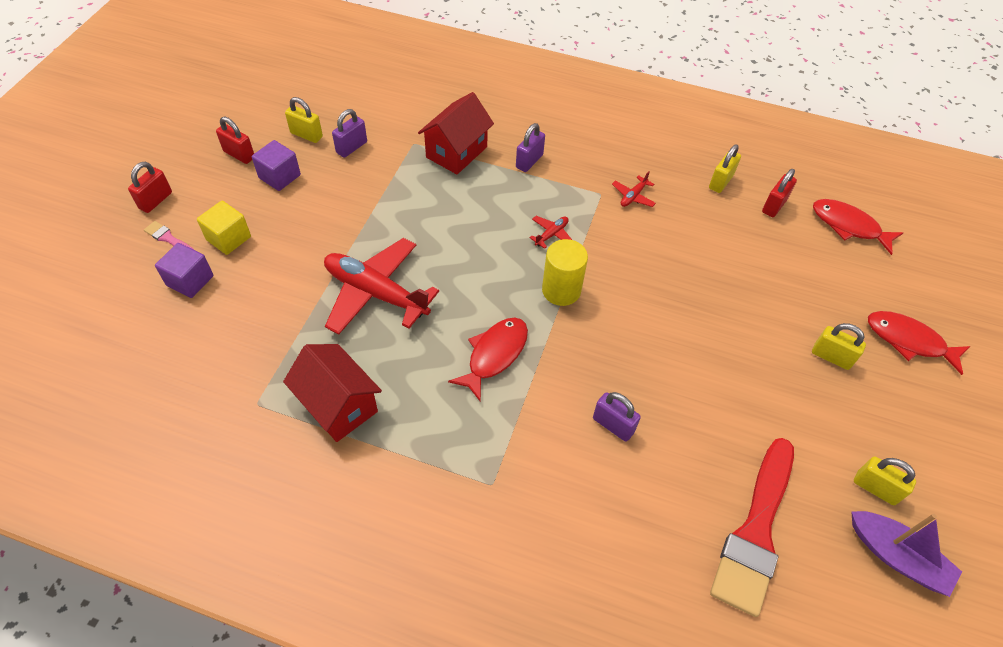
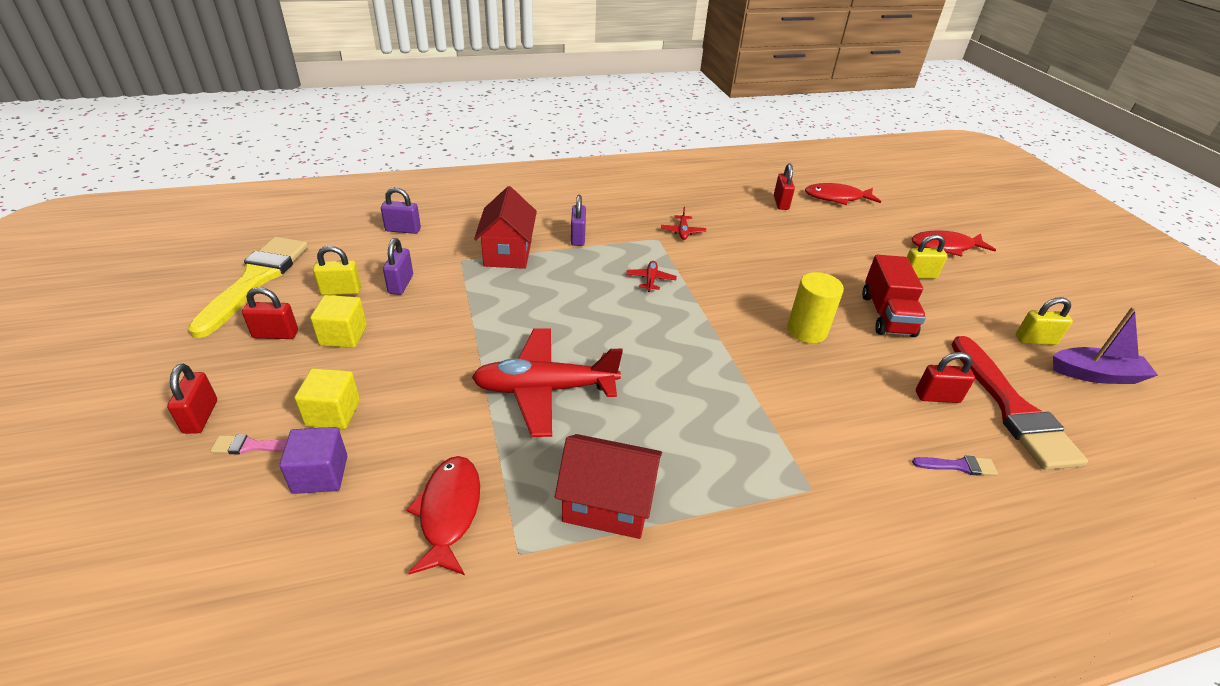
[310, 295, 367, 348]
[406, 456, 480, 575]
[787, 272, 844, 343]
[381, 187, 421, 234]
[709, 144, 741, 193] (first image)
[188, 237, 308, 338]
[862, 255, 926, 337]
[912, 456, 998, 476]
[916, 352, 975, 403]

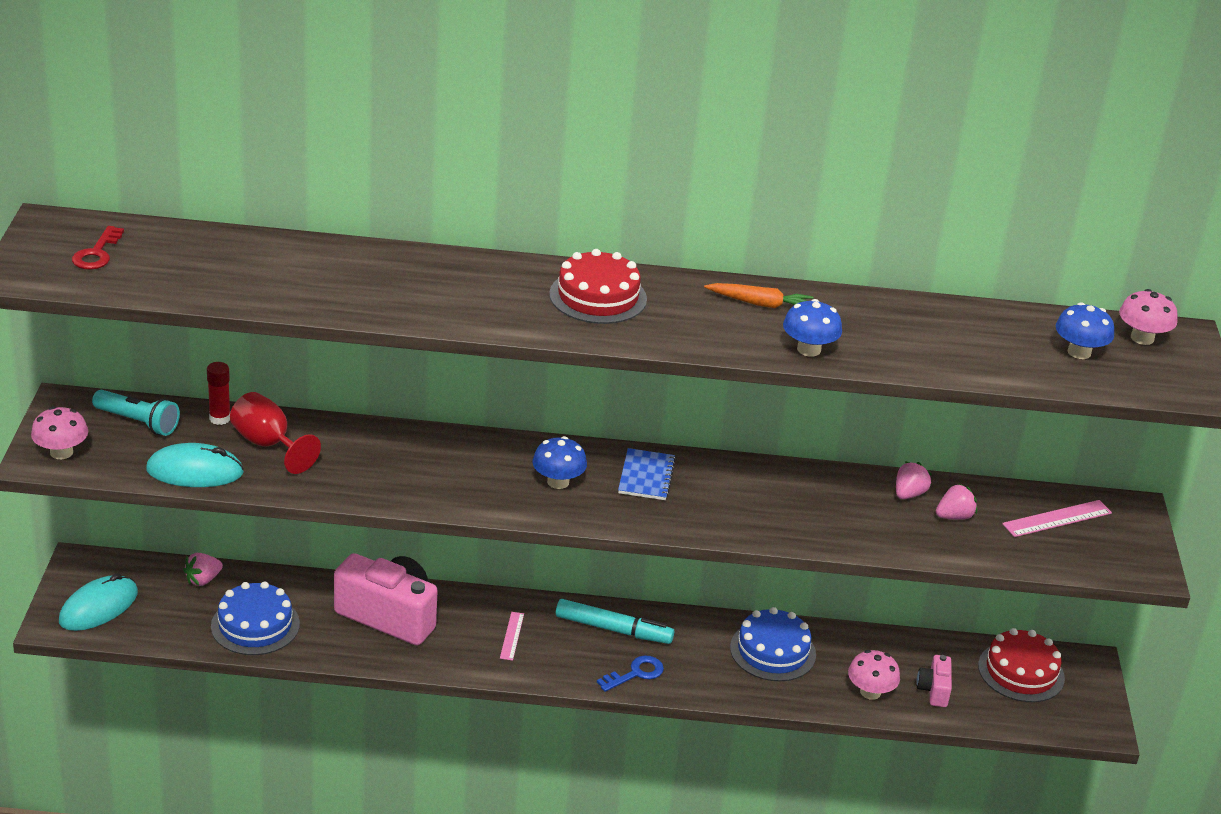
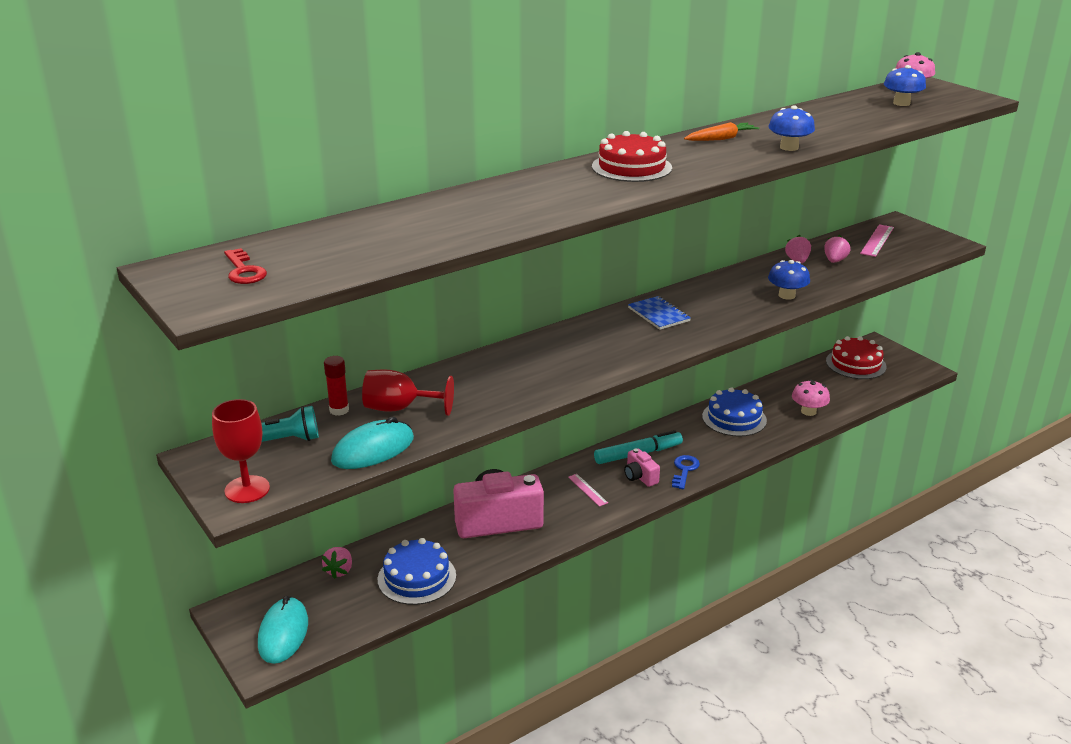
[212, 399, 270, 503]
[768, 260, 810, 300]
[624, 448, 660, 487]

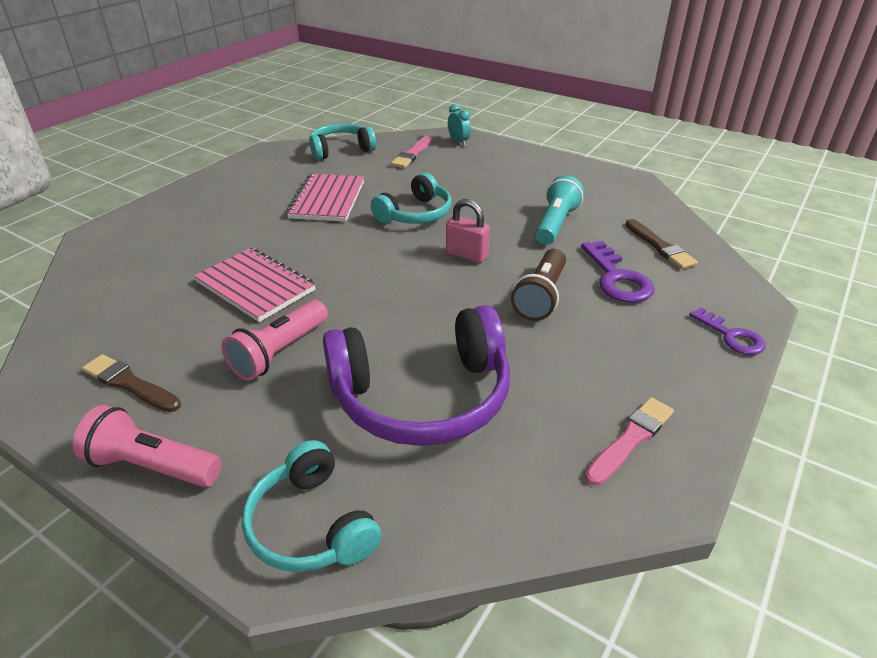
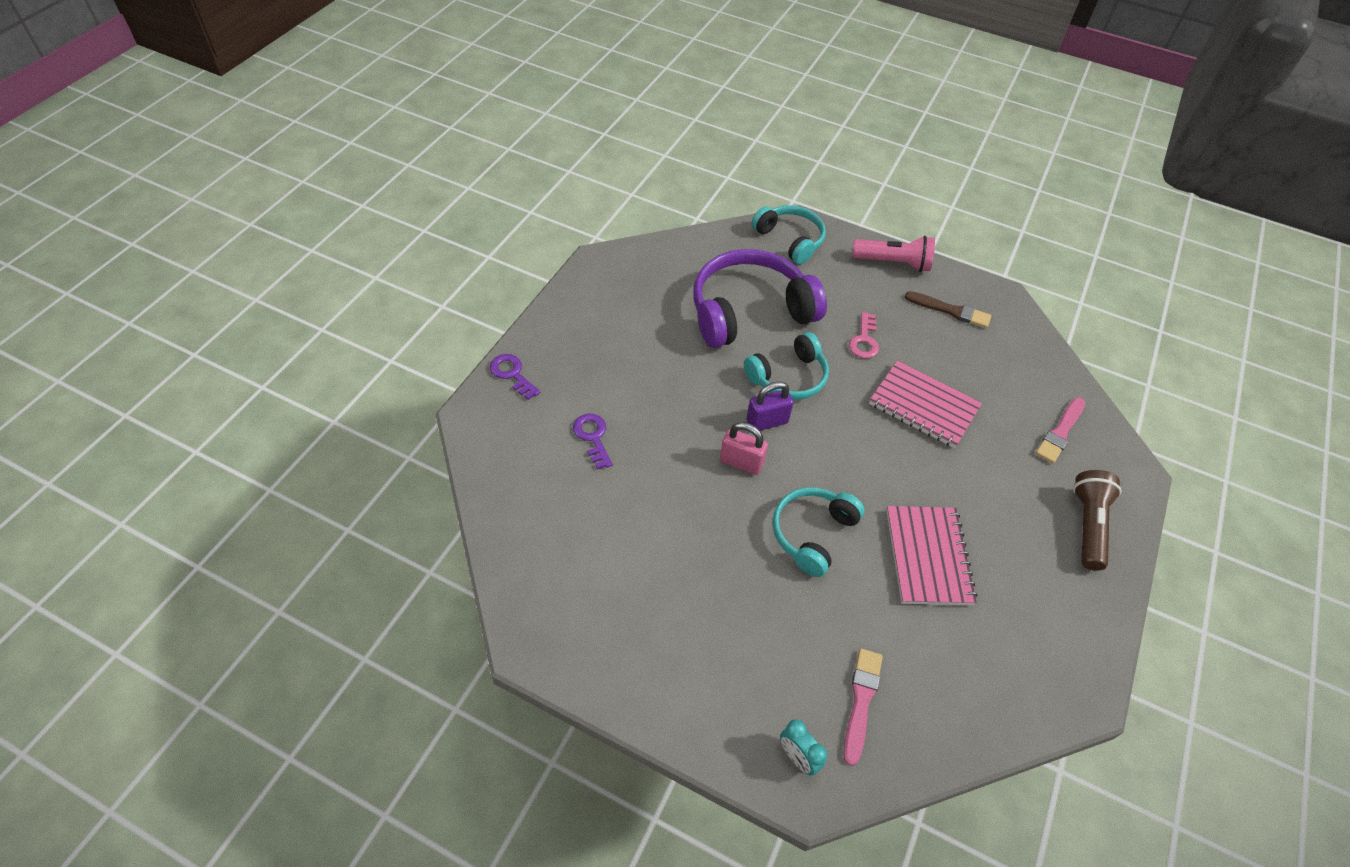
[849, 312, 879, 358]
[744, 332, 829, 400]
[1073, 470, 1122, 571]
[535, 175, 584, 245] (first image)
[573, 413, 613, 469]
[1035, 398, 1085, 464]
[625, 219, 698, 269] (first image)
[746, 381, 793, 431]

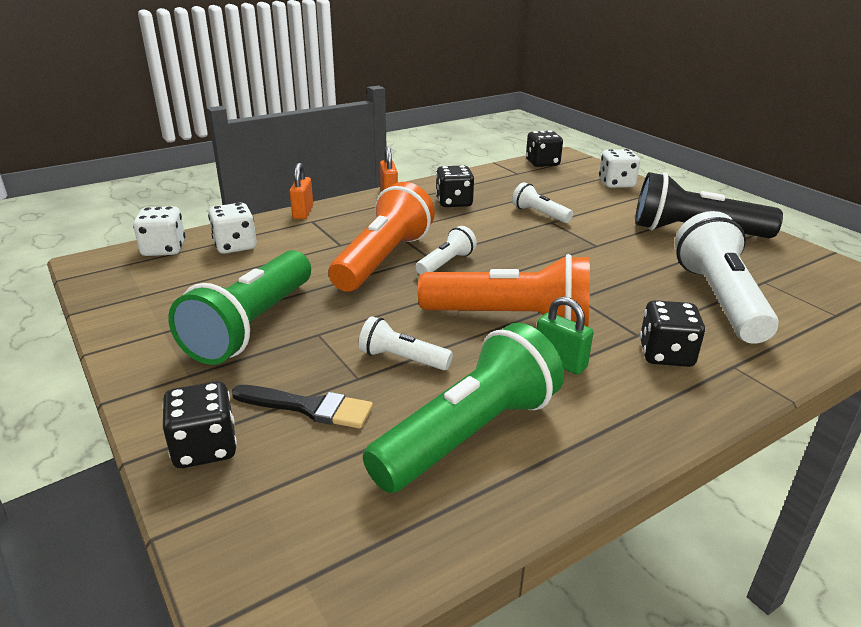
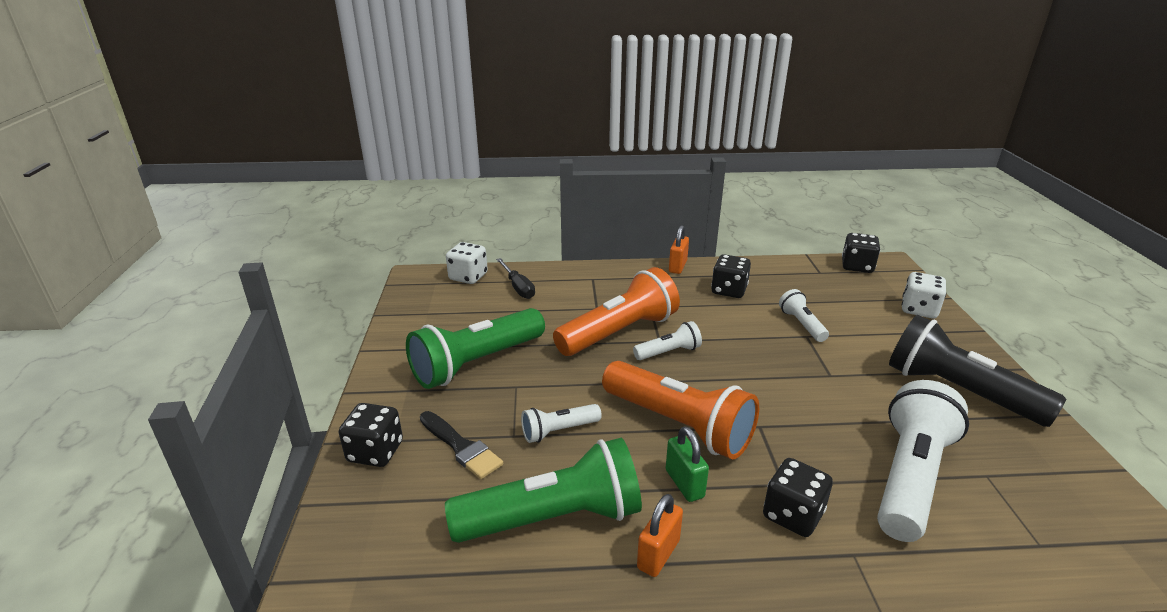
[496, 258, 535, 299]
[637, 494, 683, 577]
[521, 404, 602, 443]

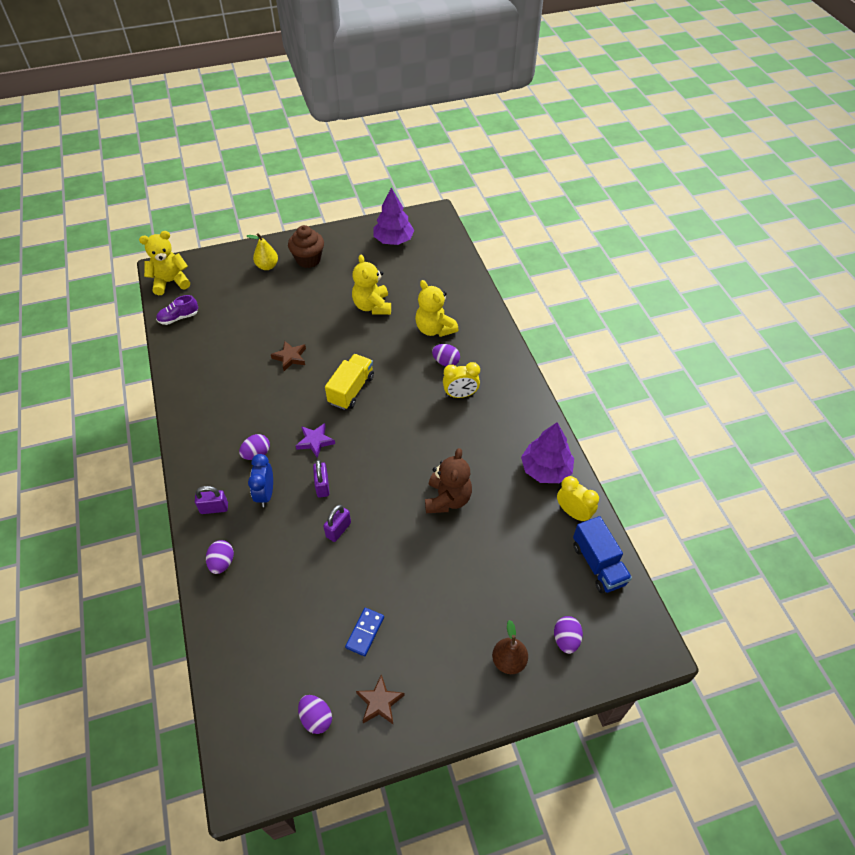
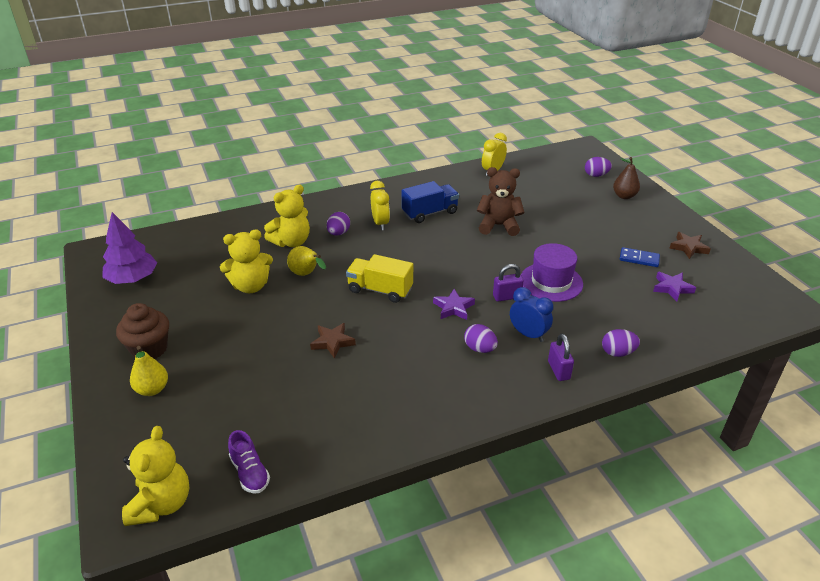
[122, 426, 189, 526]
[510, 287, 553, 342]
[298, 695, 332, 734] (first image)
[521, 243, 583, 302]
[521, 422, 574, 483] (first image)
[402, 181, 459, 223]
[287, 246, 326, 276]
[653, 272, 696, 301]

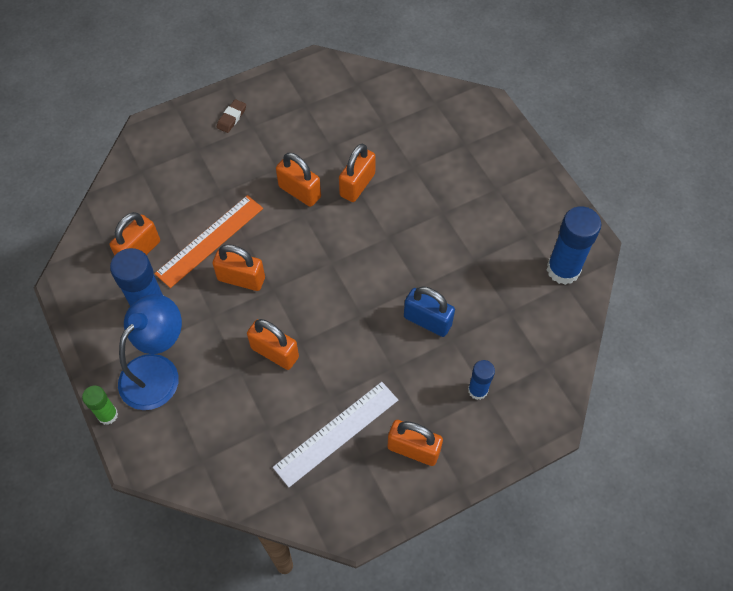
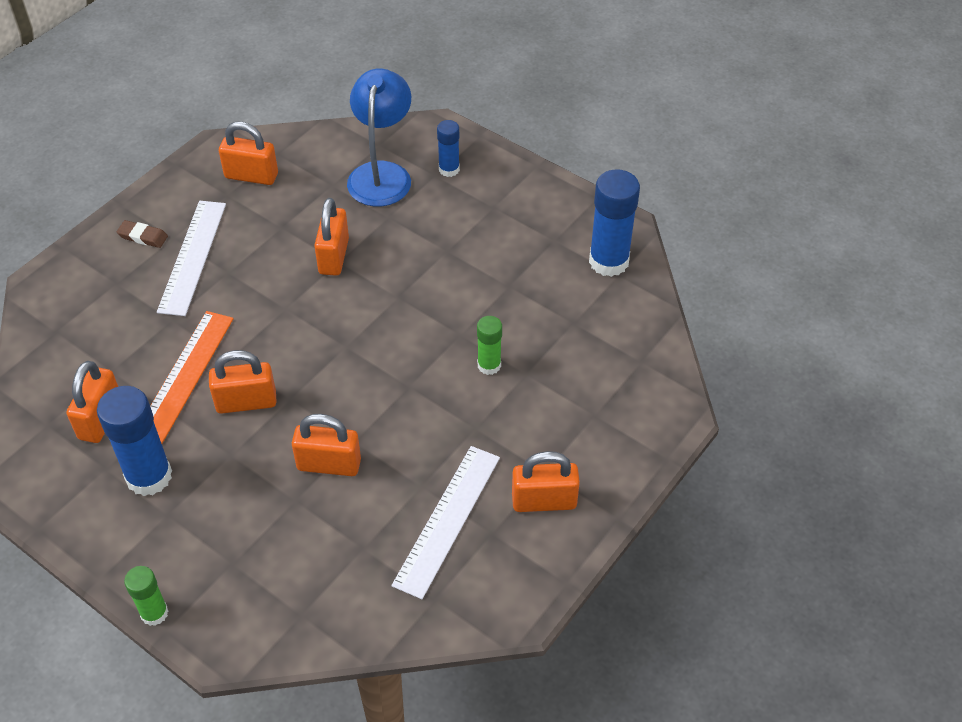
[347, 68, 411, 206]
[117, 220, 168, 248]
[219, 122, 278, 185]
[477, 316, 502, 375]
[437, 120, 460, 177]
[157, 201, 226, 316]

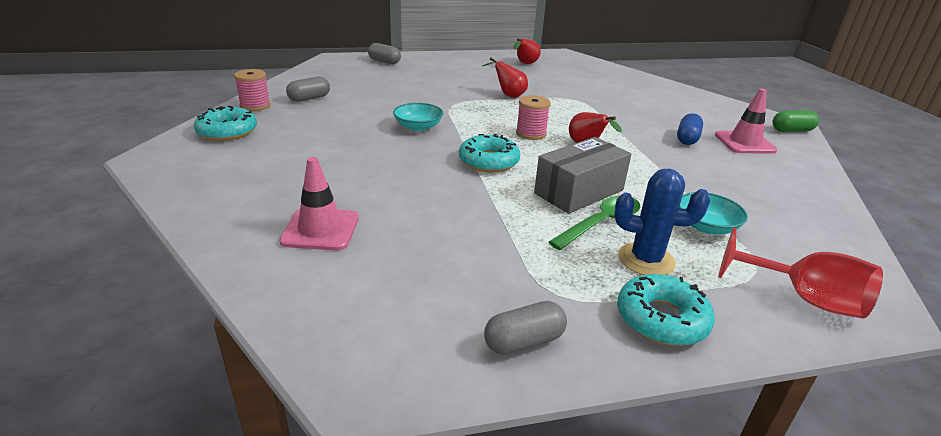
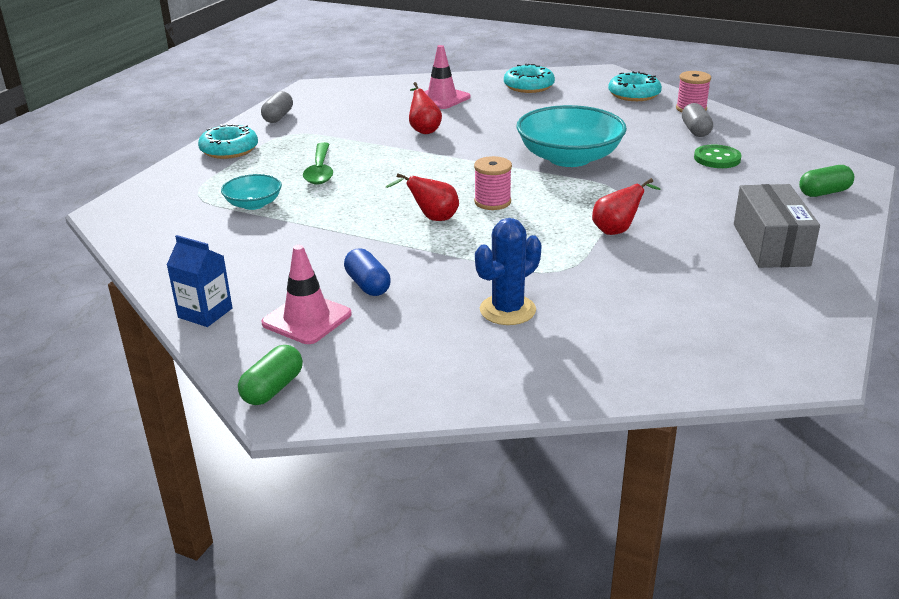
[799, 165, 854, 197]
[516, 105, 627, 167]
[504, 64, 555, 93]
[409, 82, 442, 134]
[734, 184, 820, 268]
[475, 218, 542, 325]
[718, 227, 883, 319] (first image)
[167, 235, 232, 327]
[694, 145, 742, 168]

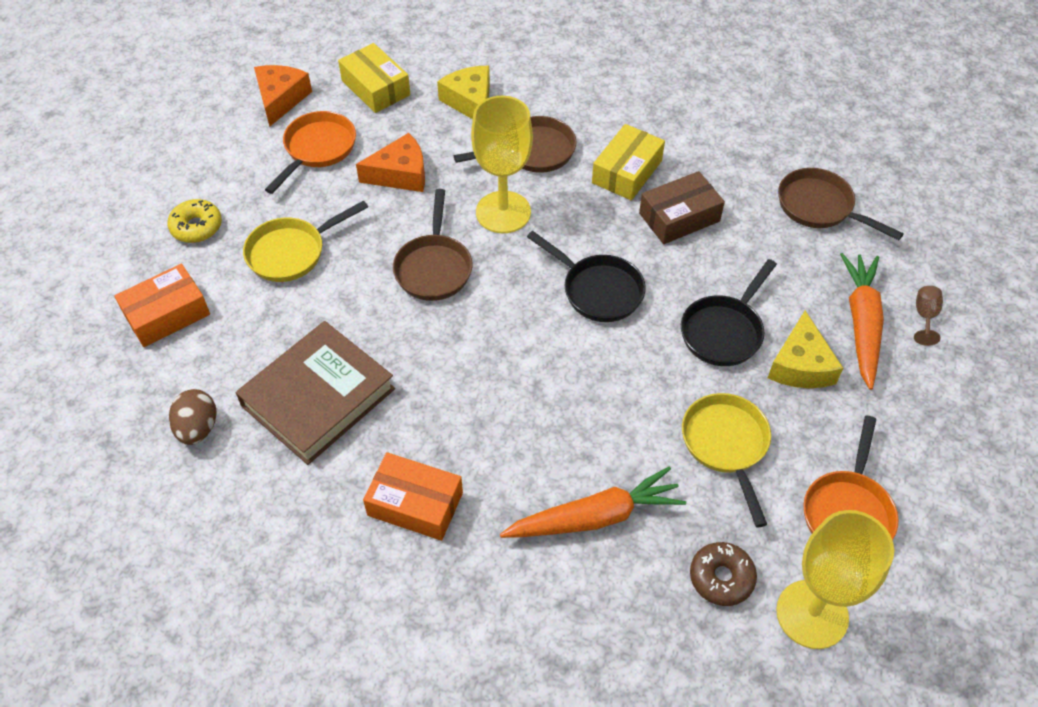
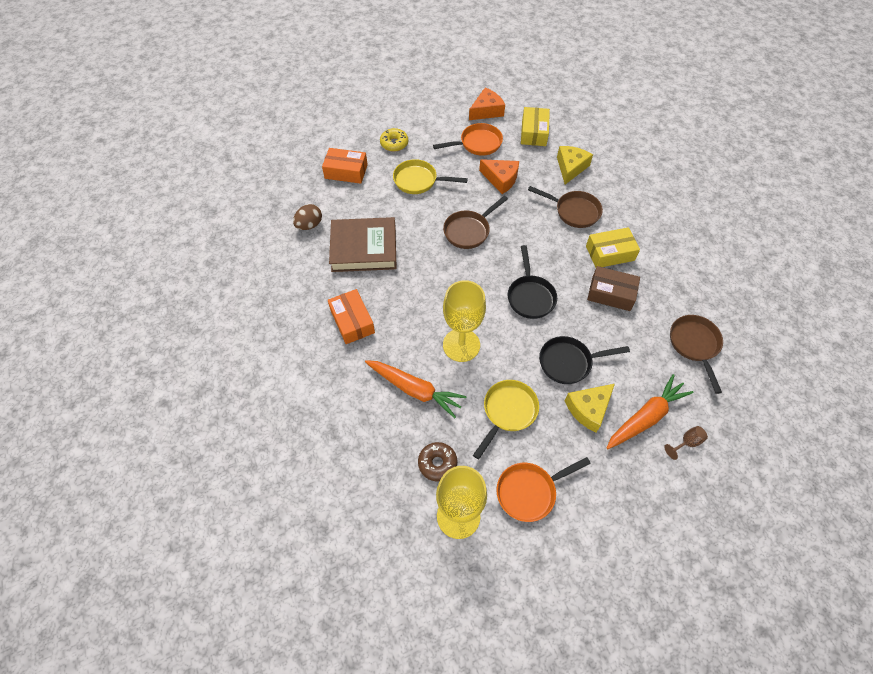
[443, 280, 486, 362]

